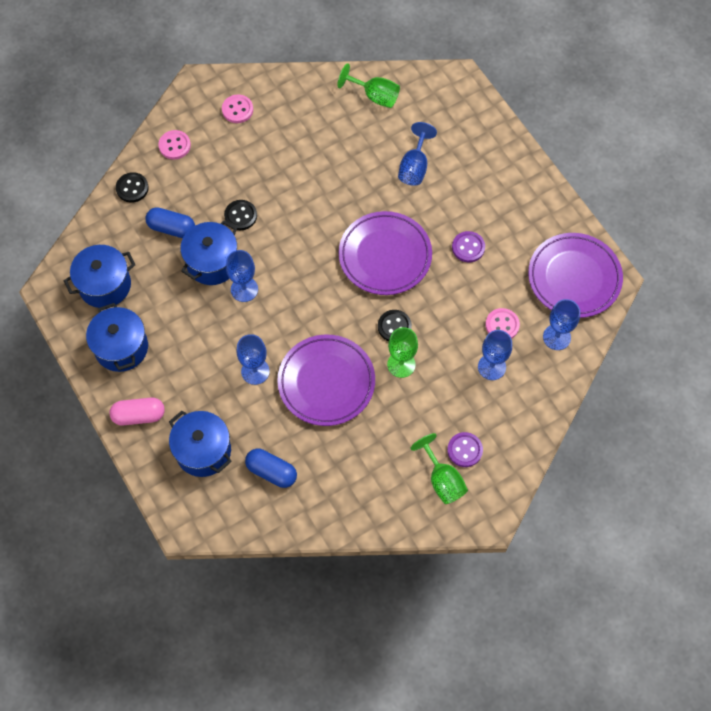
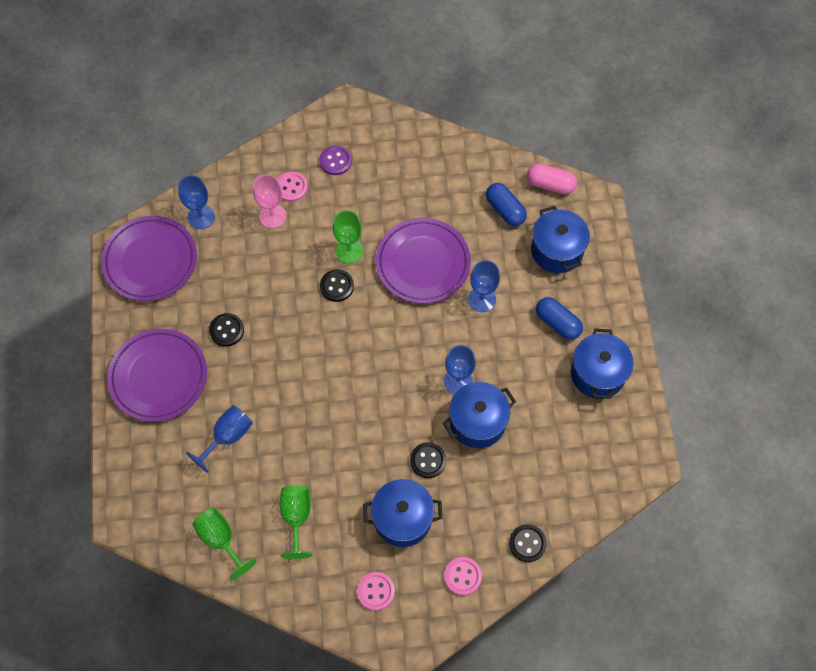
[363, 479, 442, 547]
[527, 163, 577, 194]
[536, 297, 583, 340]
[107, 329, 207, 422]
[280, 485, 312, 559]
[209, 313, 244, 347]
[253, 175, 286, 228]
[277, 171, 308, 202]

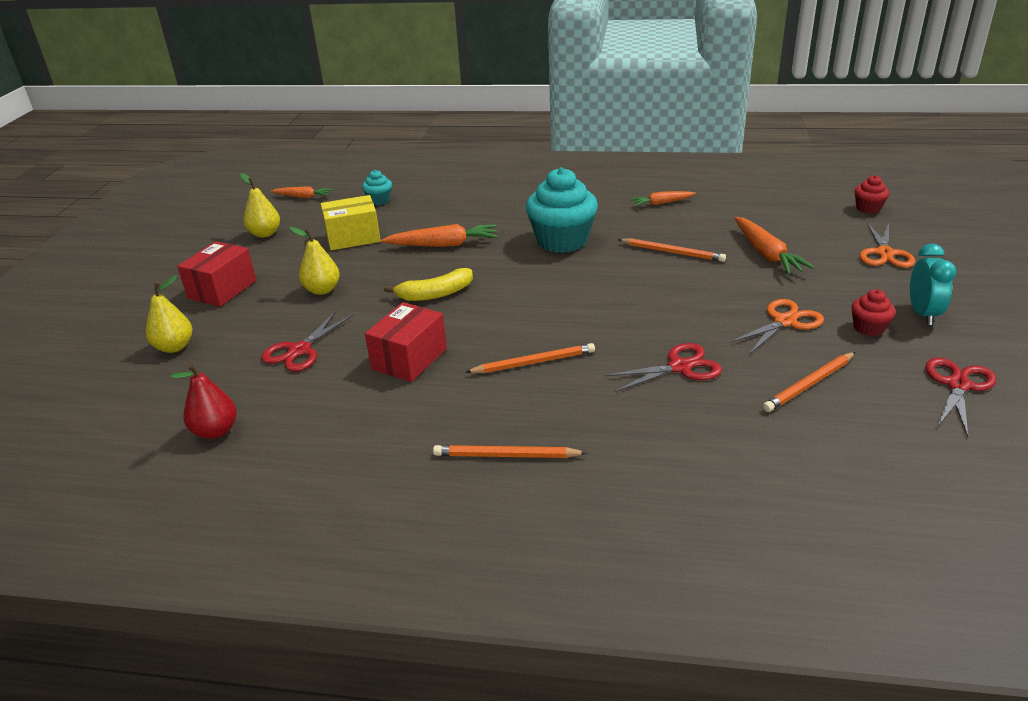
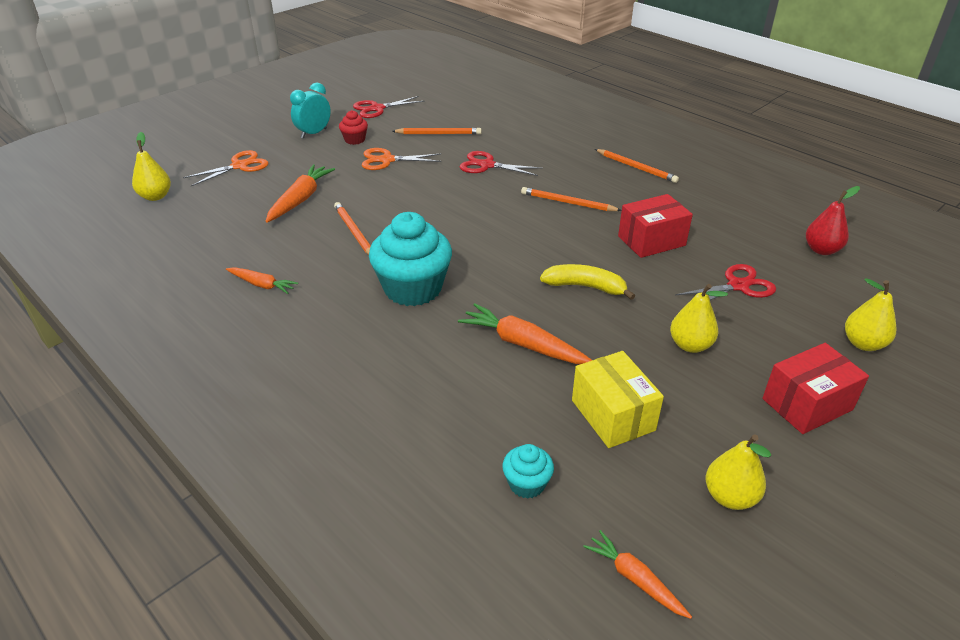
[572, 351, 664, 448]
[132, 132, 171, 201]

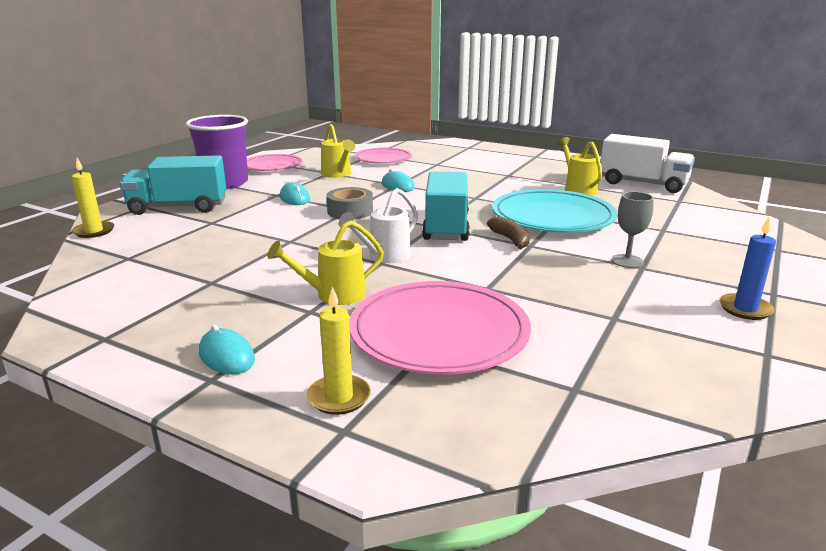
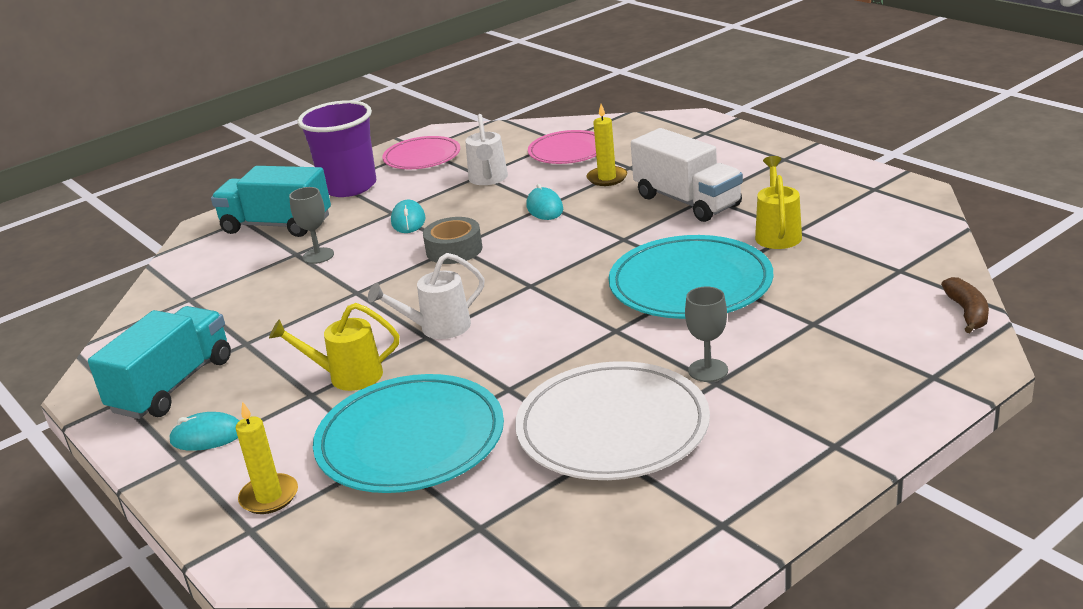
[587, 104, 627, 186]
[169, 412, 239, 451]
[465, 114, 508, 185]
[313, 374, 504, 493]
[88, 306, 231, 419]
[941, 277, 989, 333]
[631, 128, 743, 222]
[719, 217, 776, 320] (first image)
[289, 187, 334, 264]
[515, 361, 710, 480]

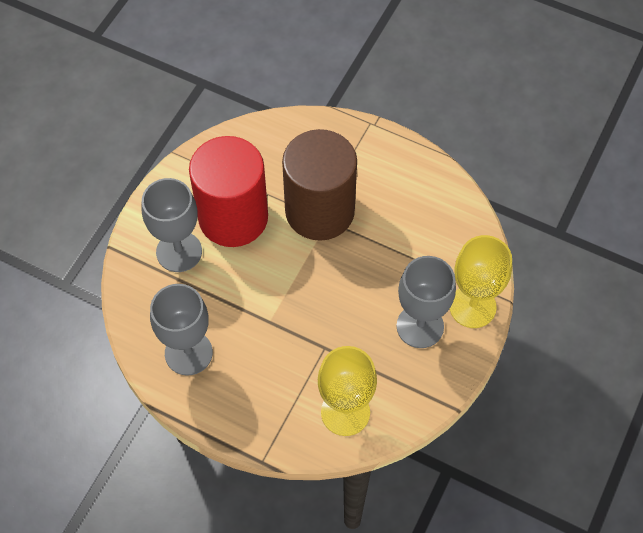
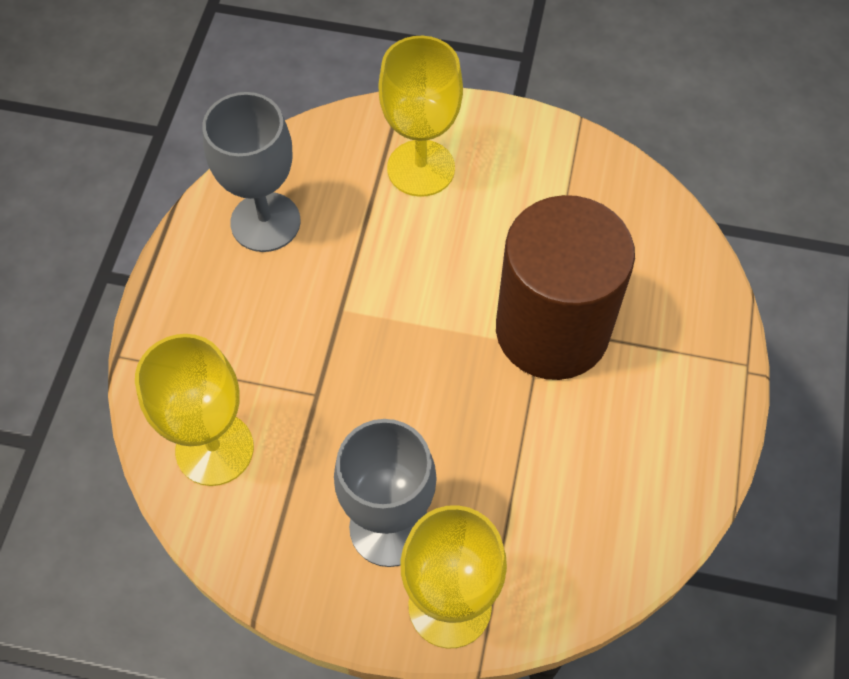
[378, 36, 463, 197]
[189, 136, 268, 247] (first image)

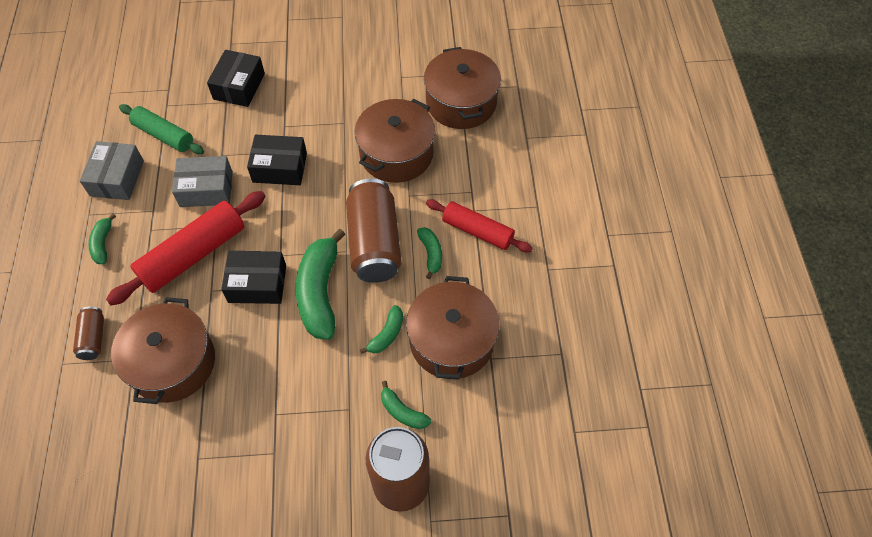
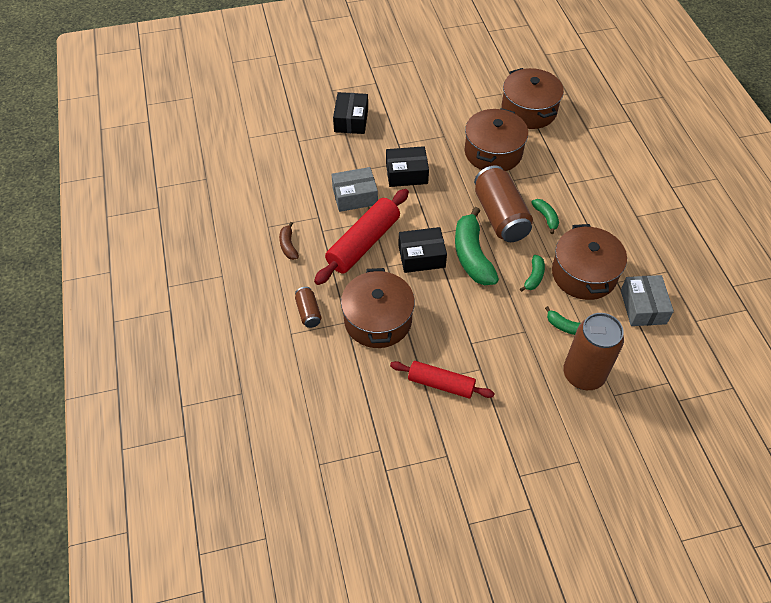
[621, 275, 674, 326]
[279, 222, 299, 260]
[119, 104, 204, 154] (first image)
[390, 361, 495, 398]

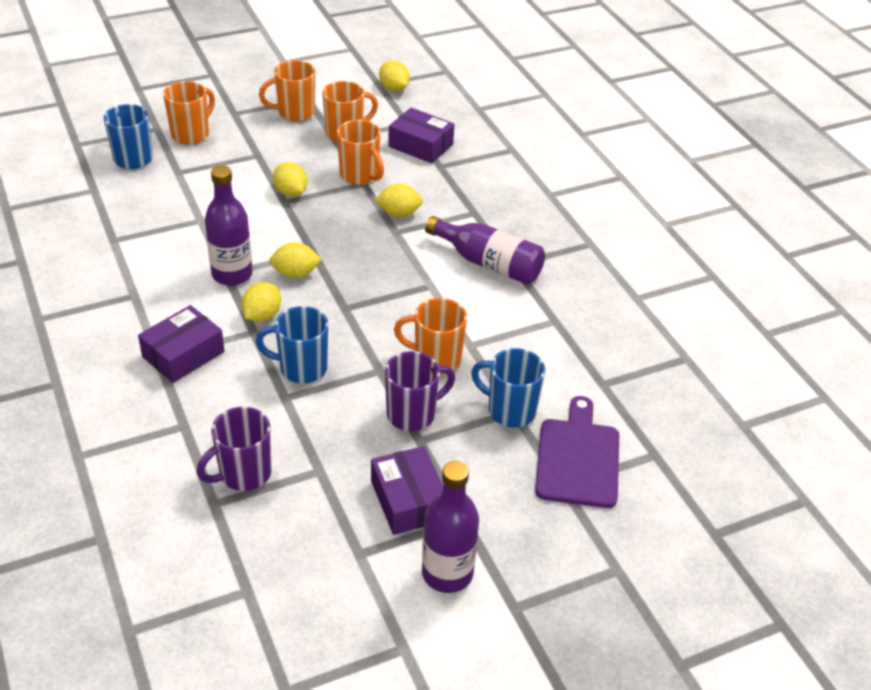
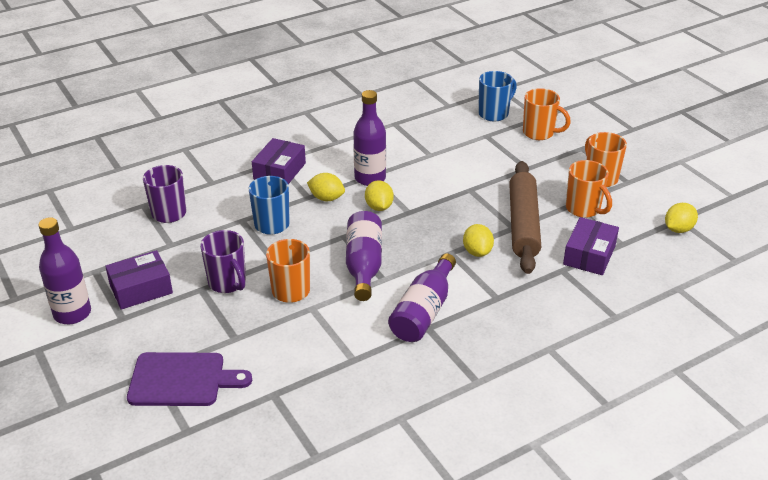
[252, 138, 306, 184]
[273, 162, 307, 197] (first image)
[509, 161, 541, 274]
[471, 348, 545, 428] (first image)
[346, 211, 382, 301]

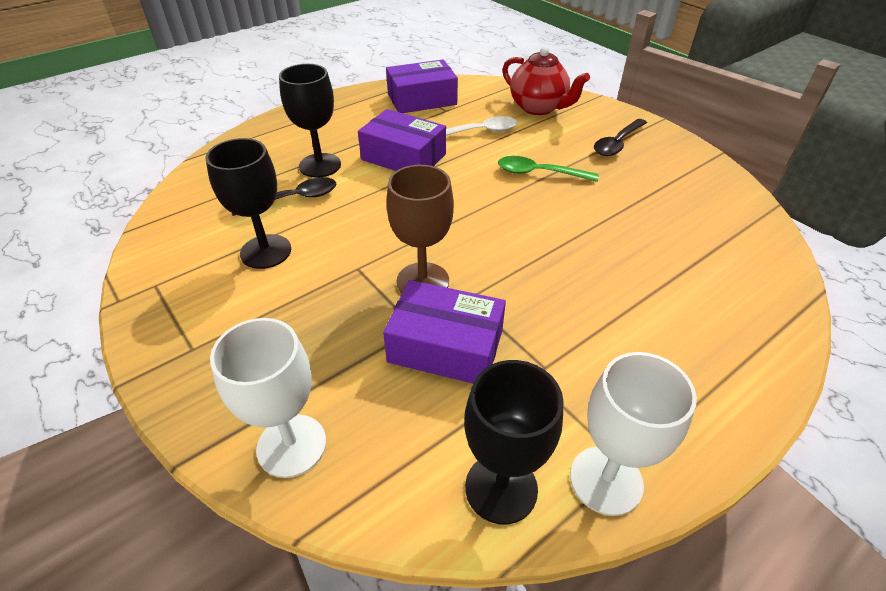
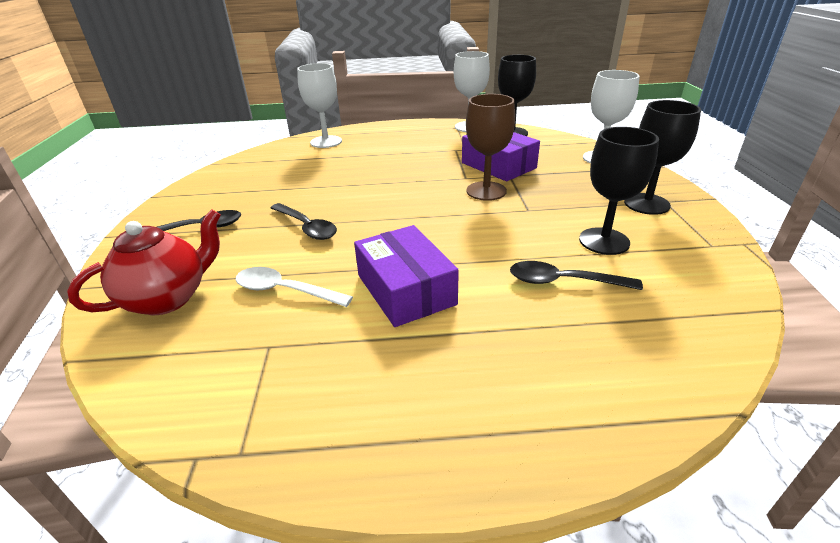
[624, 100, 701, 215]
[386, 60, 458, 113] (first image)
[271, 203, 337, 240]
[67, 209, 221, 315]
[297, 63, 342, 148]

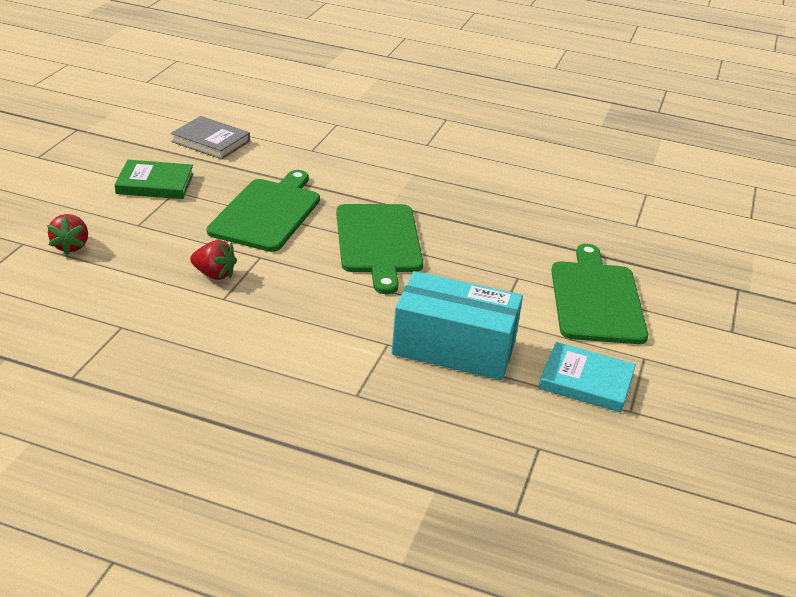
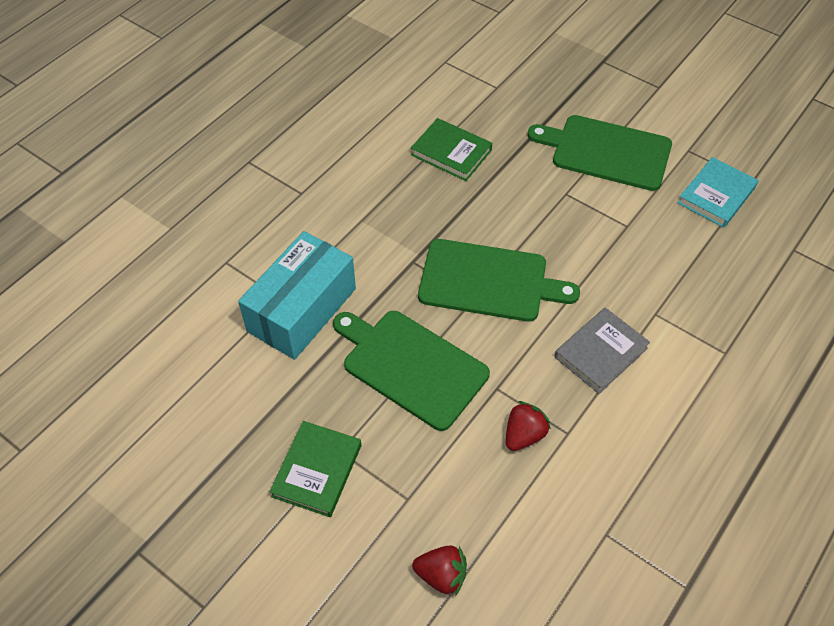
[554, 308, 650, 394]
[238, 231, 356, 360]
[411, 118, 492, 181]

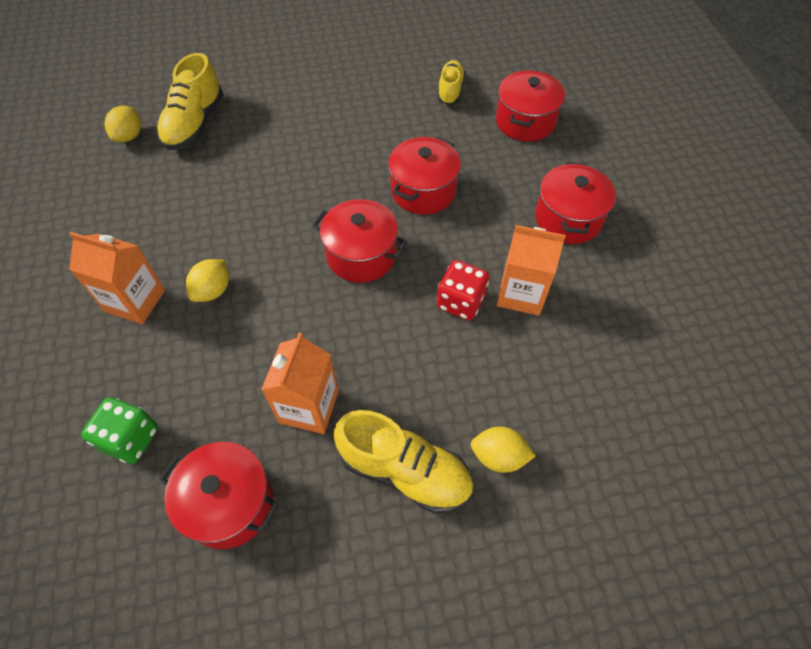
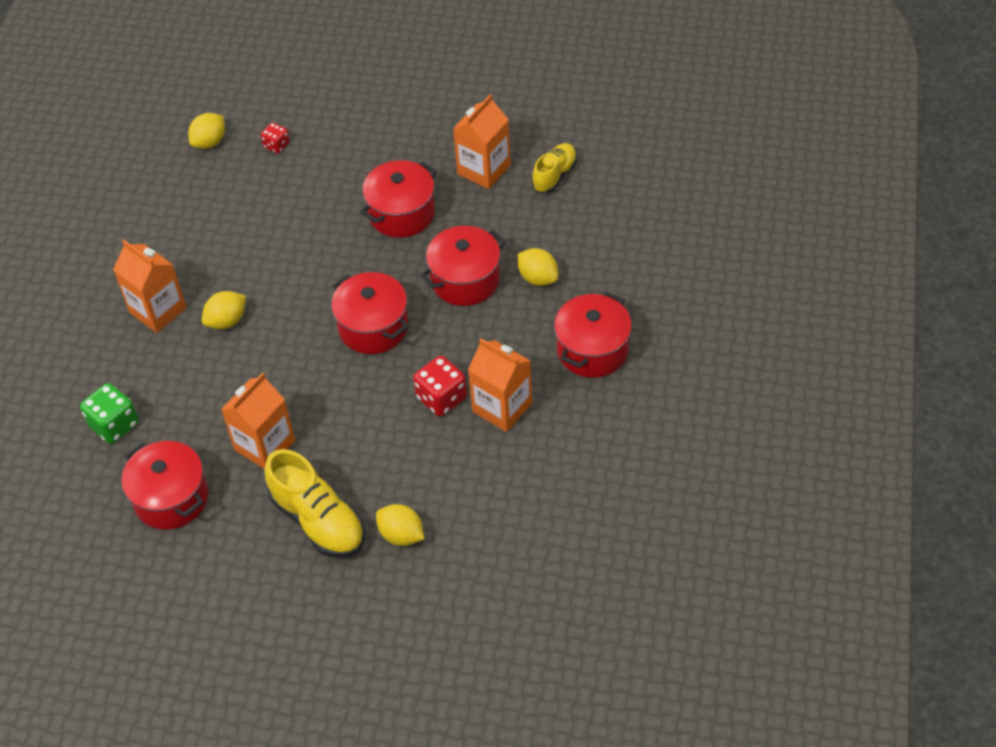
[261, 122, 290, 154]
[360, 160, 437, 238]
[453, 94, 511, 189]
[518, 248, 558, 286]

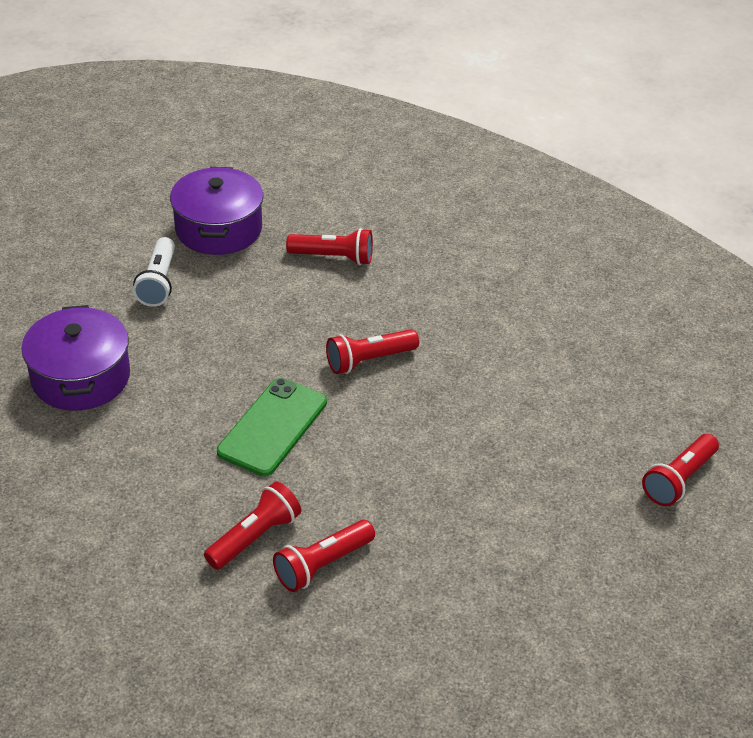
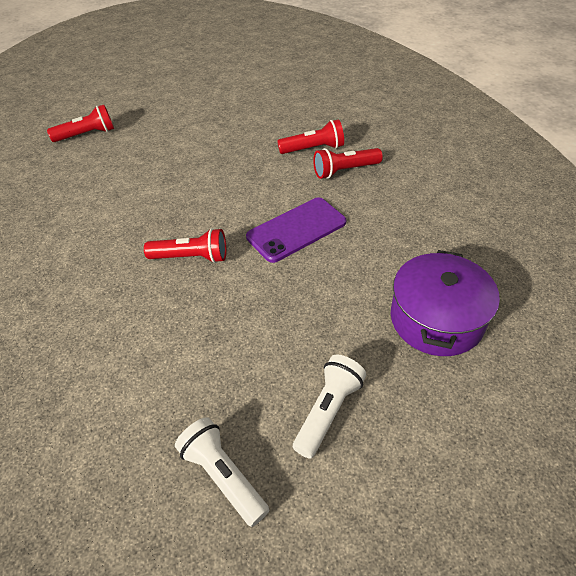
[175, 417, 269, 527]
[246, 197, 346, 263]
[286, 228, 373, 265] (first image)

